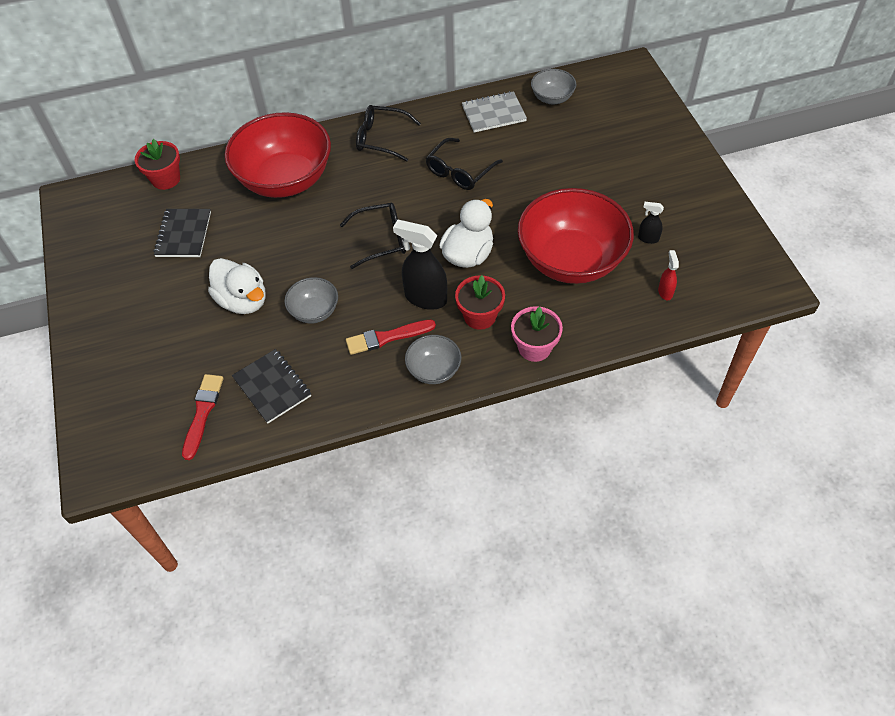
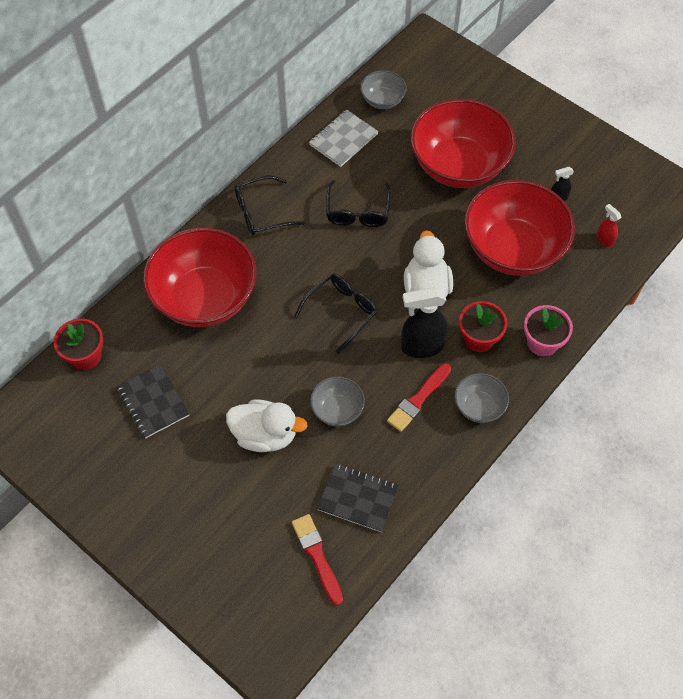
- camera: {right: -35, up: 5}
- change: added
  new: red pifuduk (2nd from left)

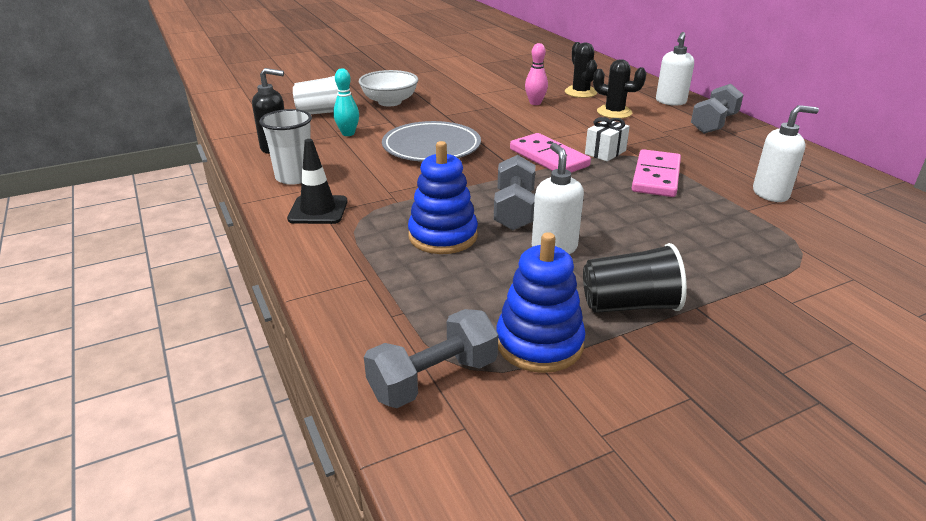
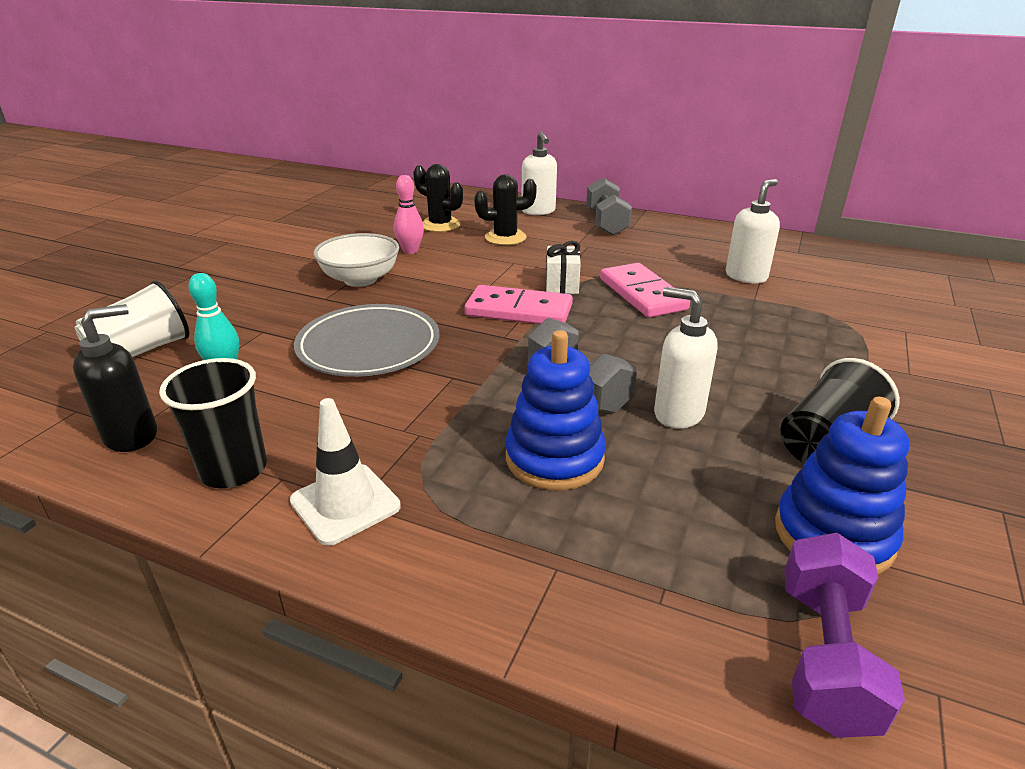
- camera: {right: -40, up: 0}
- change: recoloured
  old: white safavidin (1st from left)
  new: black safavidin (1st from left)
- change: recoloured
  old: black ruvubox
  new: white ruvubox
- change: moved
  old: white pifuduk
- change: recoloured
  old: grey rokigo (1st from left)
  new: purple rokigo

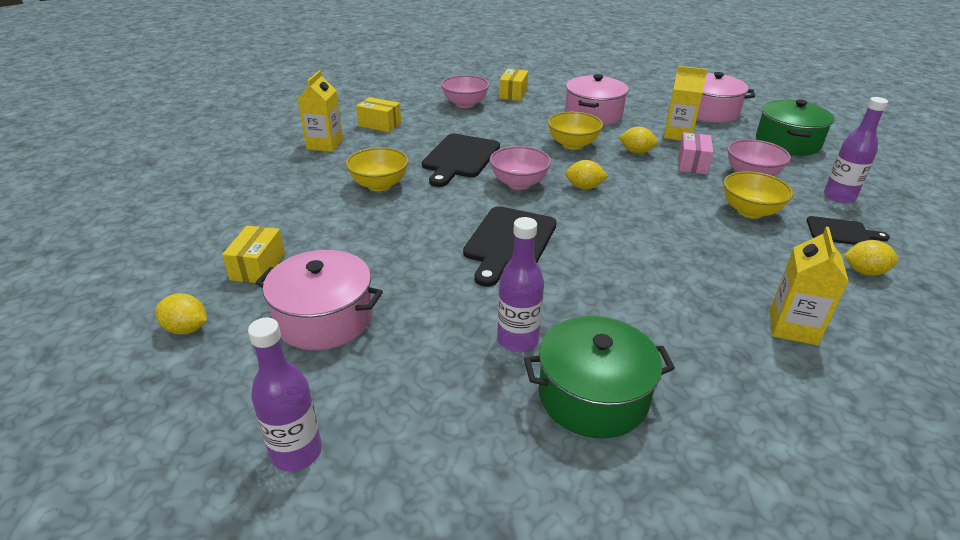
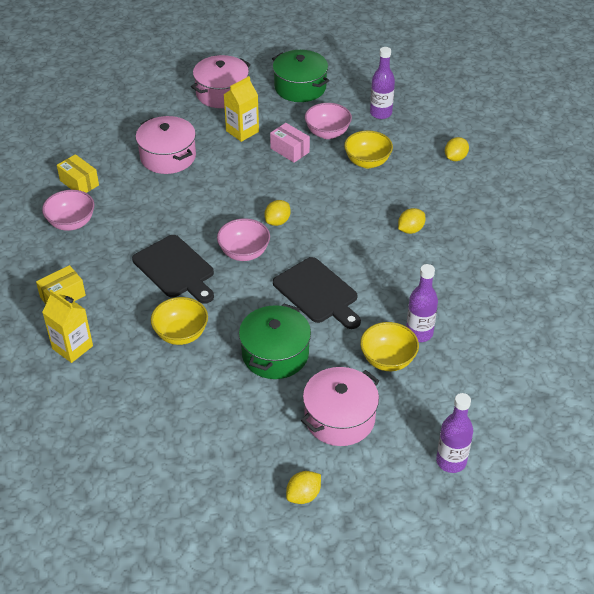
- camera: {right: -60, up: 10}
- change: removed
  old: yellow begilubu (1st from left)
- change: moved
  old: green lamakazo (1st from left)
- change: moved
  old: yellow pifuduk (2nd from left in the first image)
  new: yellow pifuduk (3rd from left)
- change: moved
  old: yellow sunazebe (3rd from left)
- change: removed
  old: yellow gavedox (3rd from left)
- change: removed
  old: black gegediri (3rd from left)

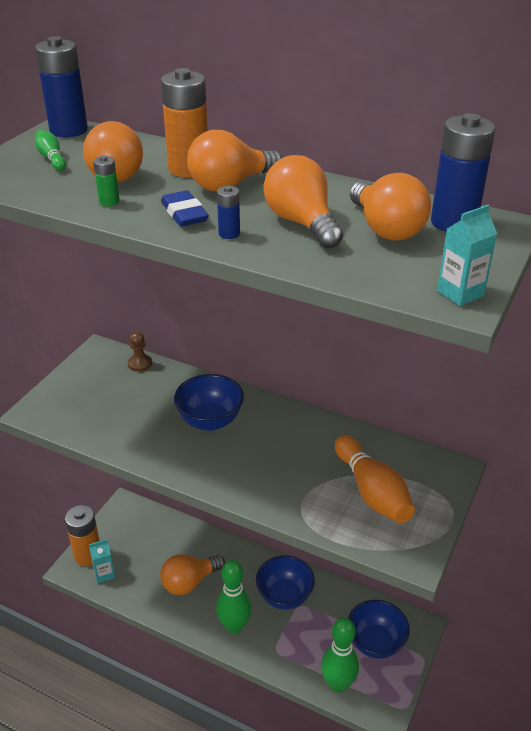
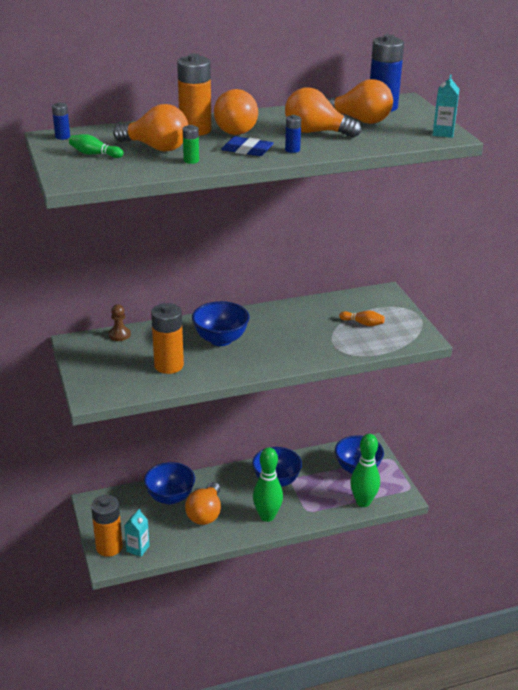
- camera: {right: -45, up: -5}
- change: resized
  old: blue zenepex (1st from left)
  factor: 0.46
- change: resized
  old: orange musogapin
  factor: 0.49
- change: added
  new: blue pifuduk (1st from left)
- change: added
  new: orange zenepex (2nd from left)

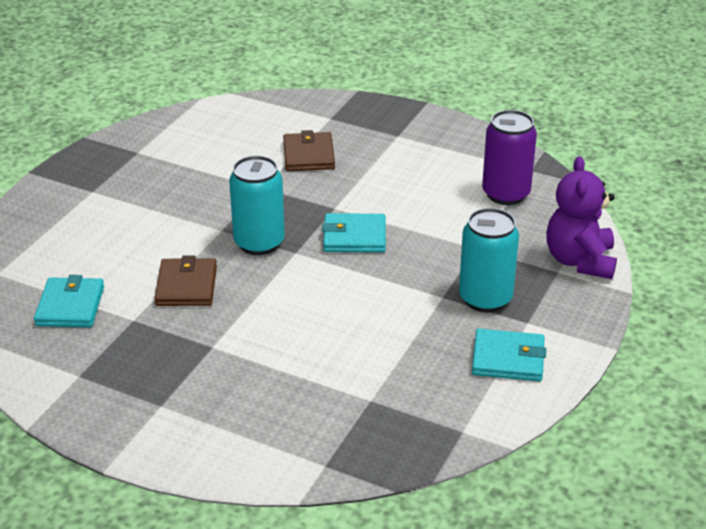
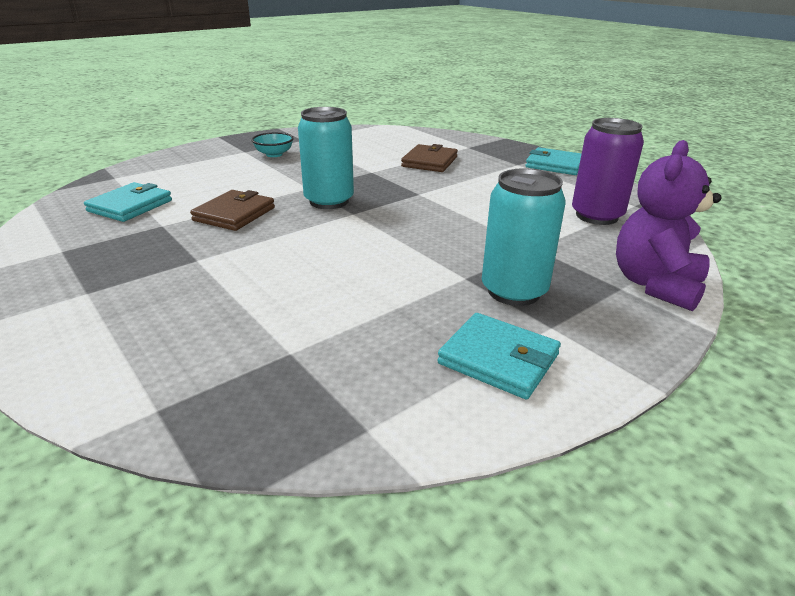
- camera: {right: 25, up: -5}
- change: moved
  old: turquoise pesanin (2nd from left in the first image)
  new: turquoise pesanin (3rd from left)
- change: added
  new: turquoise pifuduk

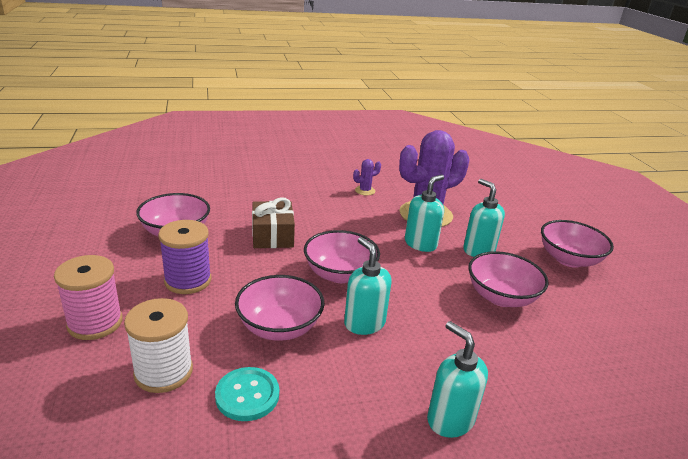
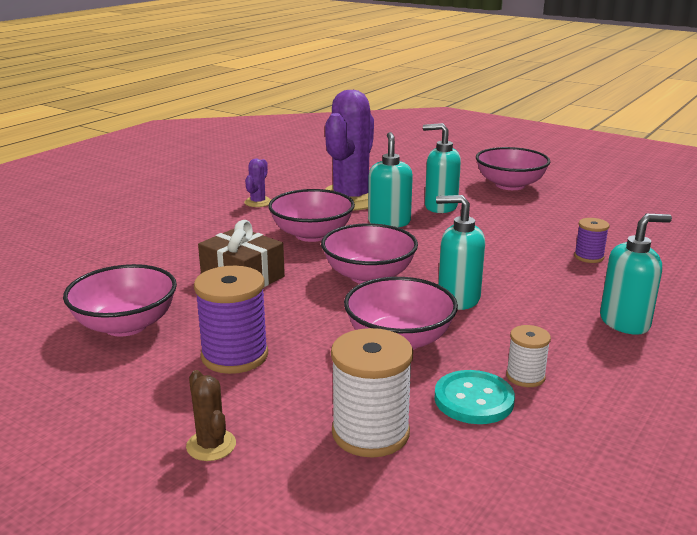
- camera: {right: -40, up: -5}
- change: replaced
  old: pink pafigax
  new: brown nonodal
- change: turned
  old: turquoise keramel (3rd from left in the first image)
  degrees: 150
- change: moved
  old: pink pifuduk (4th from left in the first image)
  new: pink pifuduk (2nd from left)
- change: added
  new: white pafigax (2nd from left)
- change: added
  new: purple pafigax (2nd from left)

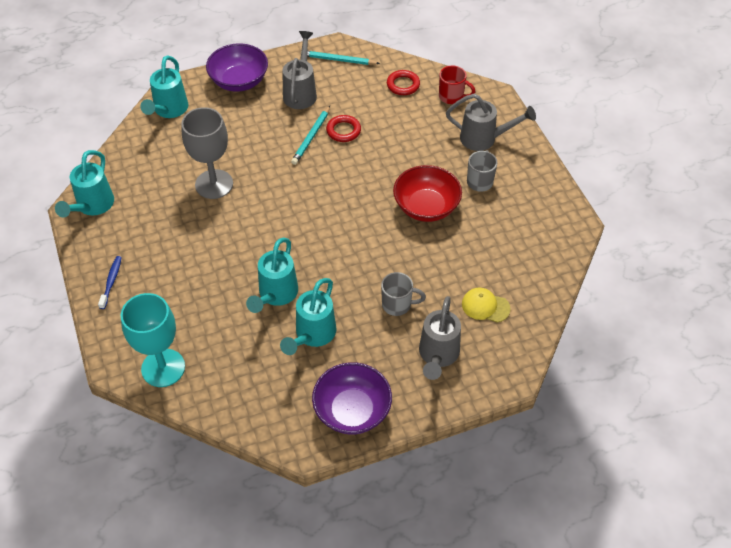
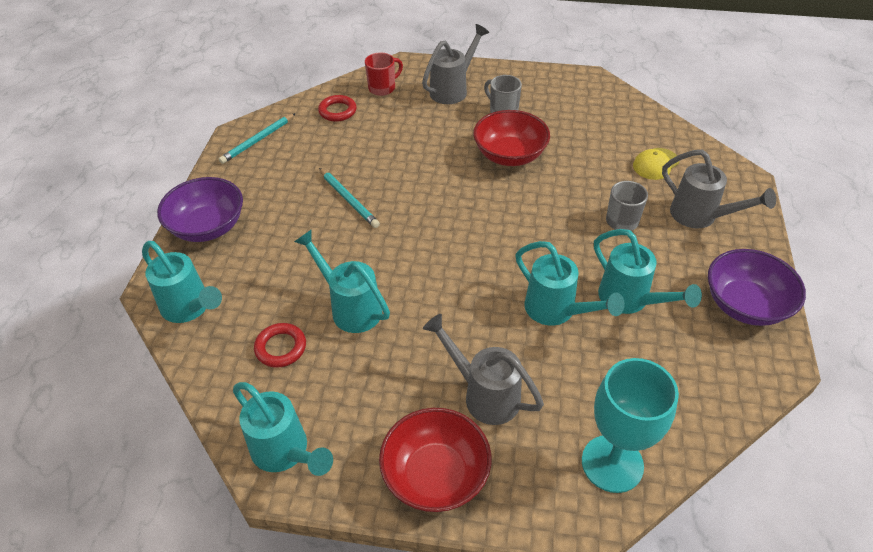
- camera: {right: -60, up: -5}
- change: replaced
  old: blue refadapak
  new: red pifuduk (1st from left)
- change: replaced
  old: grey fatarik
  new: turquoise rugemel (3rd from left)
- change: moved
  old: grey rugemel (1st from left in the first image)
  new: grey rugemel (2nd from left)
- change: moved
  old: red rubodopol (1st from left)

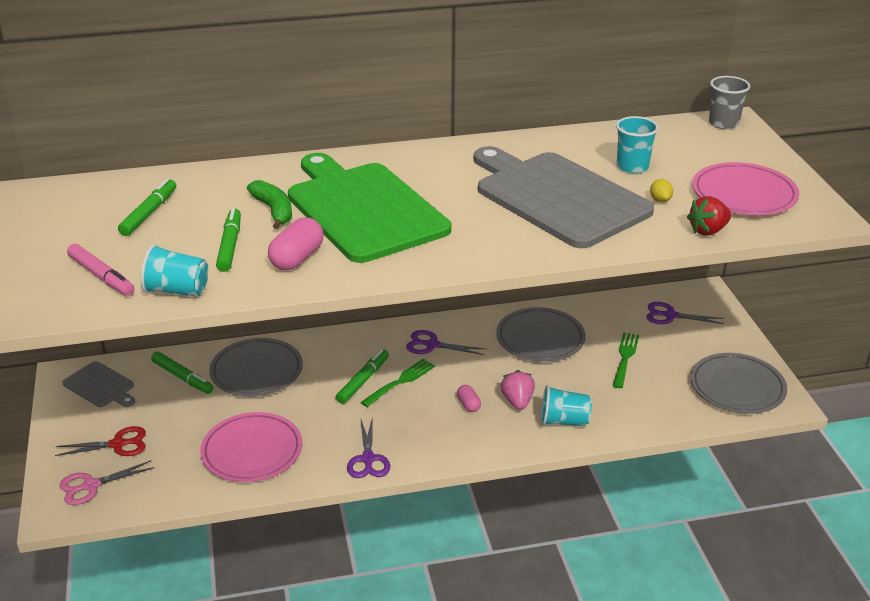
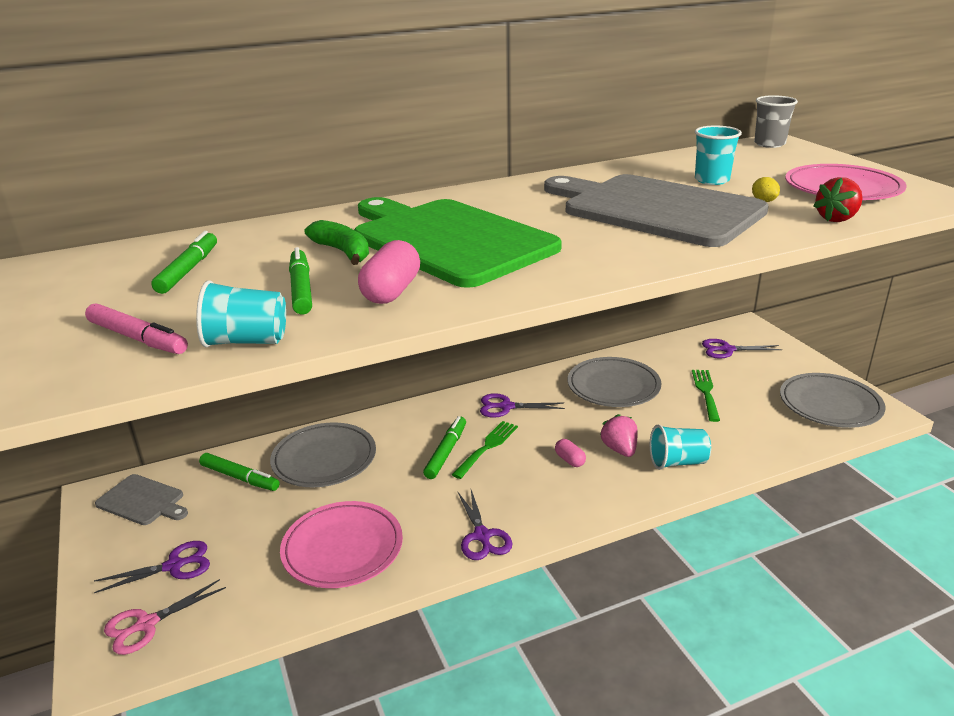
- camera: {right: -10, up: -5}
- change: recoloured
  old: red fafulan
  new: purple fafulan (1st from left)

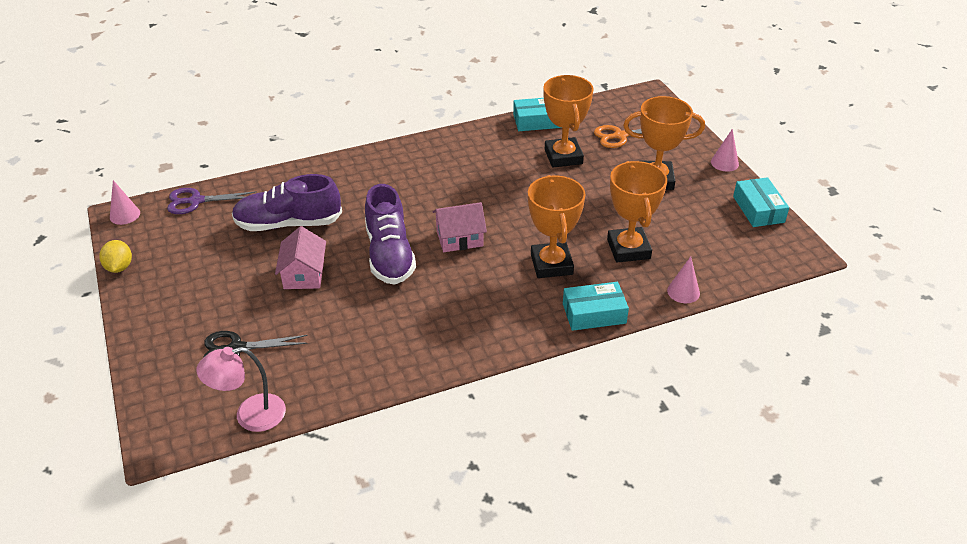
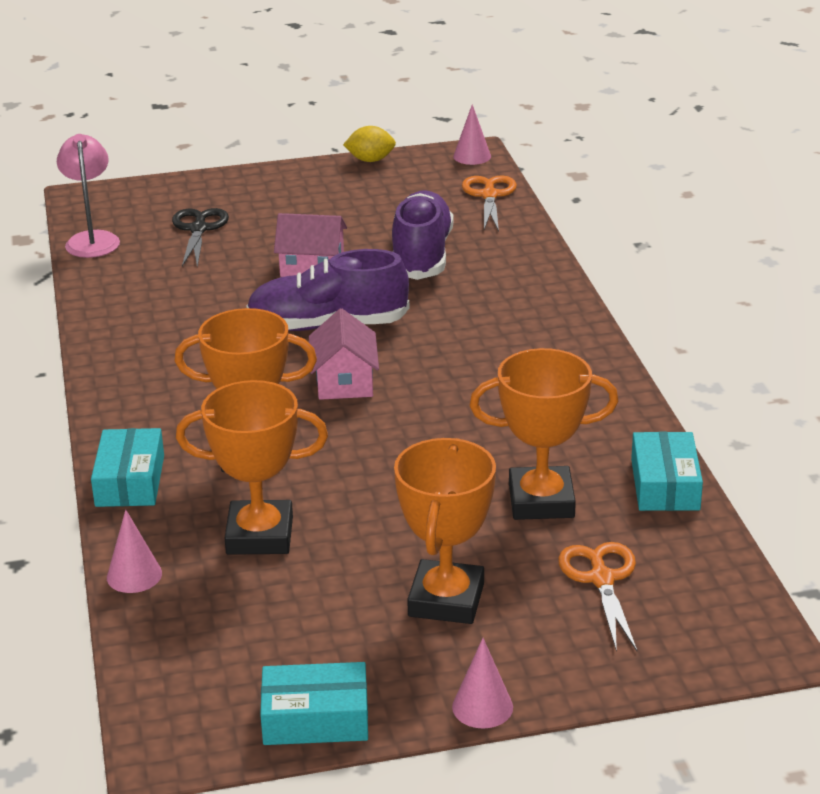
- camera: {right: 100, up: -10}
- change: recoloured
  old: purple fafulan
  new: orange fafulan (1st from left)

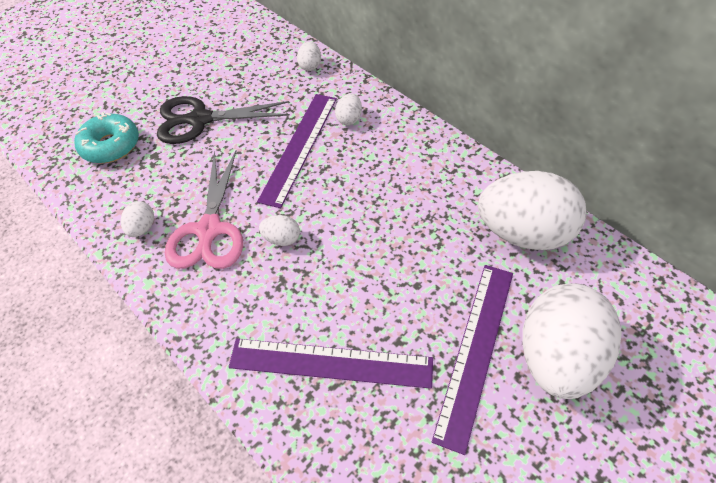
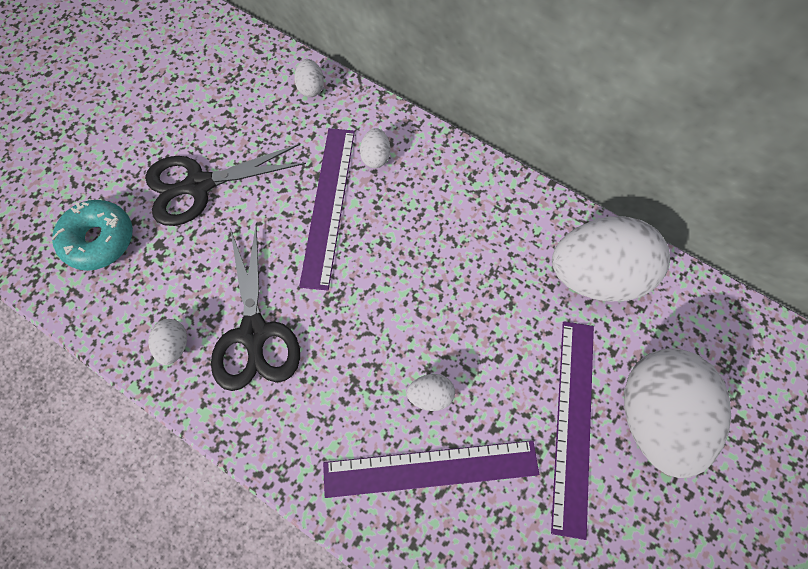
- camera: {right: -15, up: 15}
- change: recoloured
  old: pink fafulan
  new: black fafulan (2nd from left)
- change: moved
  old: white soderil (2nd from left in the first image)
  new: white soderil (4th from left)

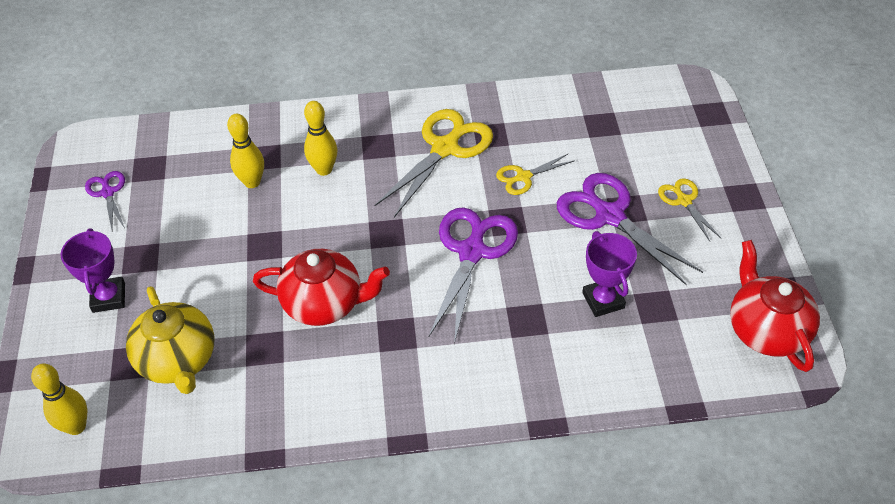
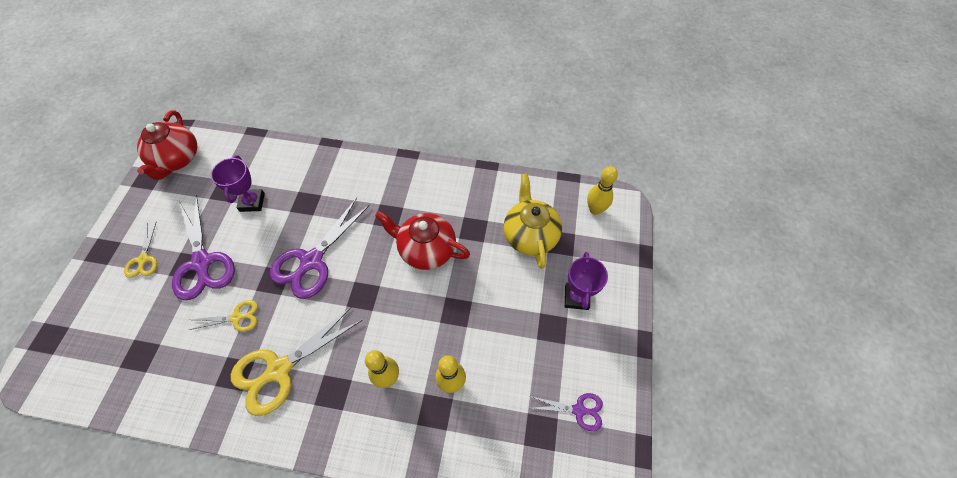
- camera: {right: -165, up: 10}
- change: turned
  old: purple fafulan (1st from left in the first image)
  degrees: -75

